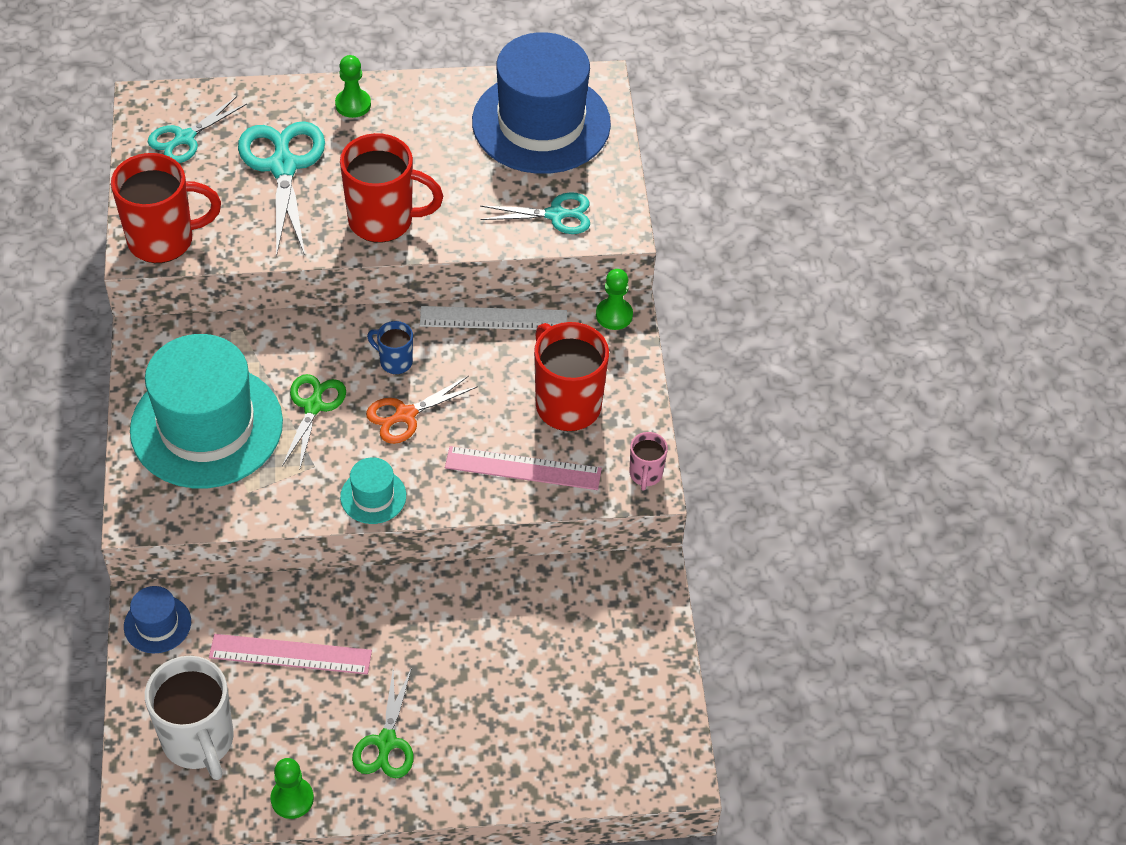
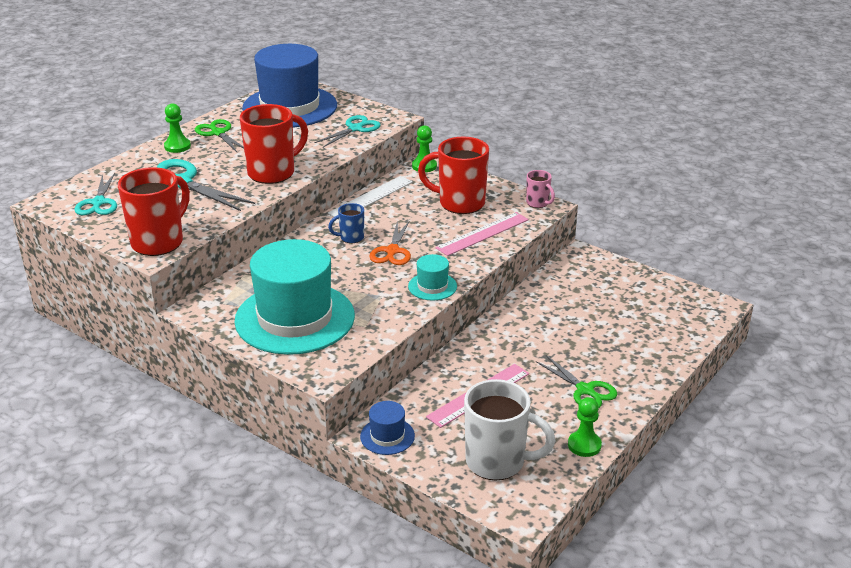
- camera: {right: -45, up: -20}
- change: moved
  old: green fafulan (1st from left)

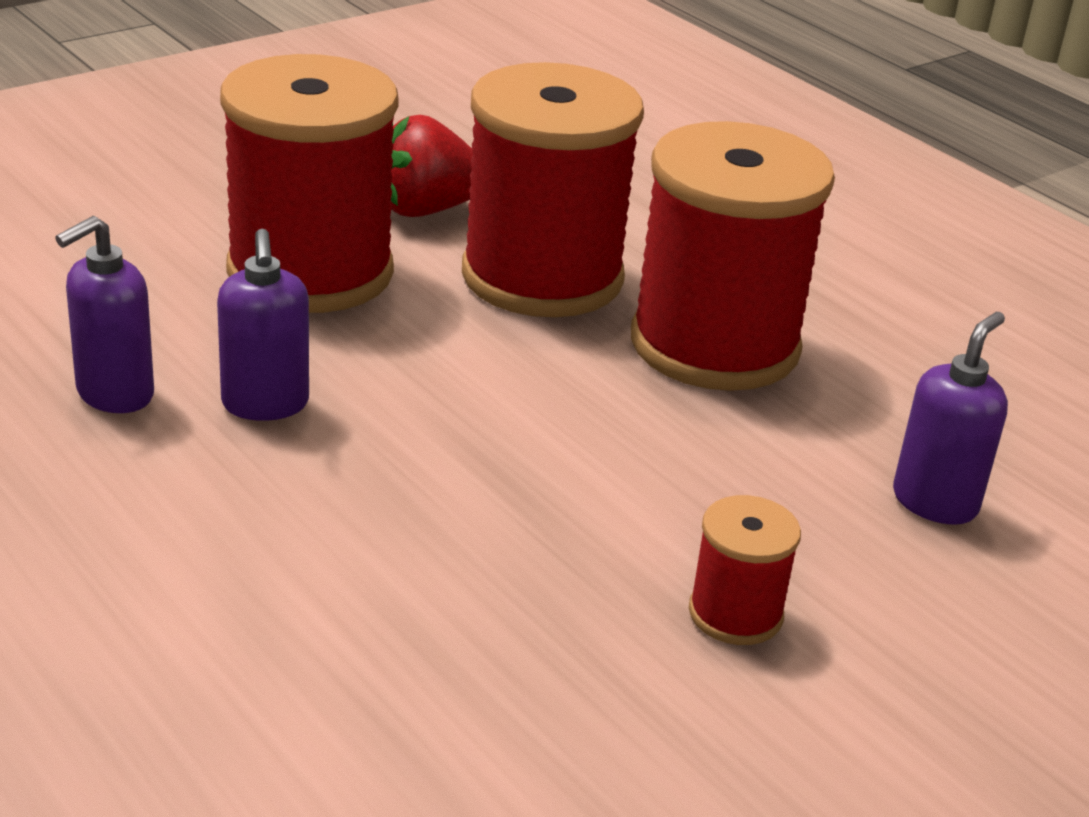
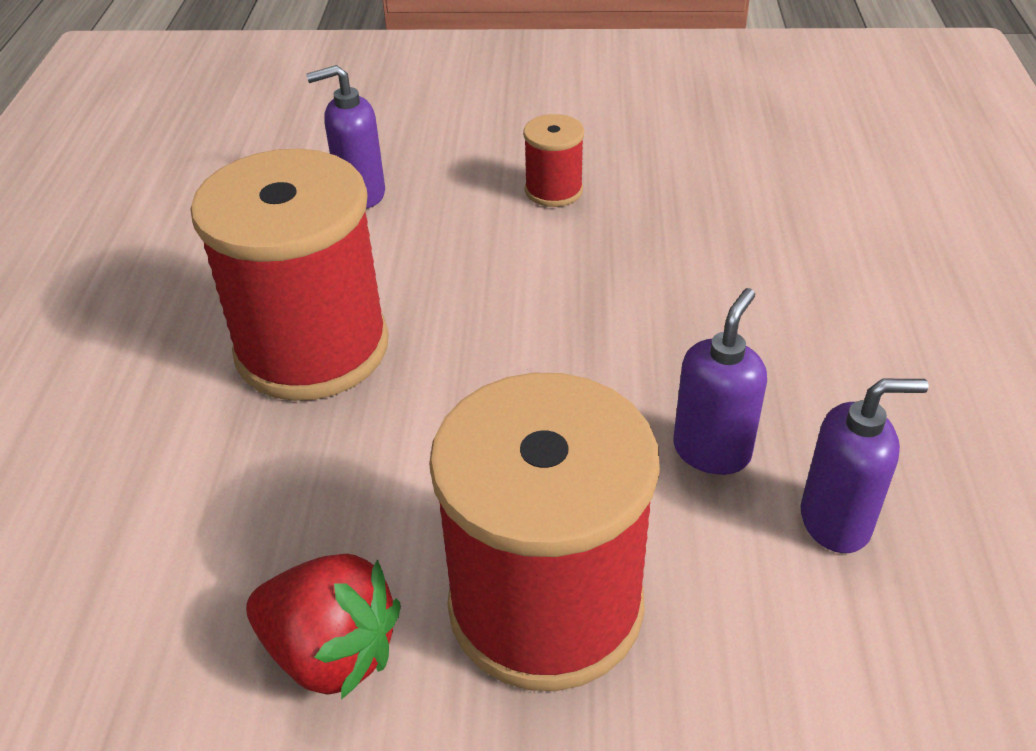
- camera: {right: -135, up: 10}
- change: removed
  old: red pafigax (2nd from left)

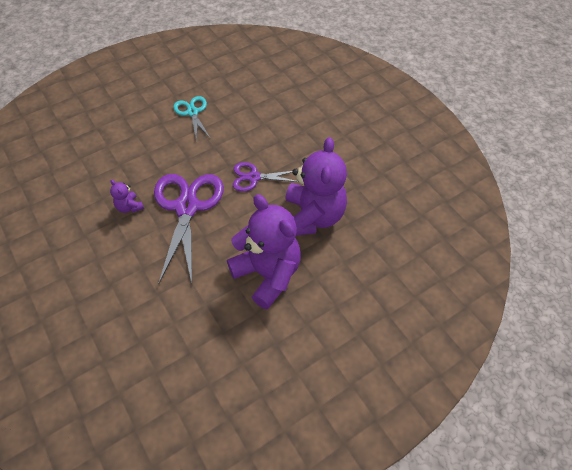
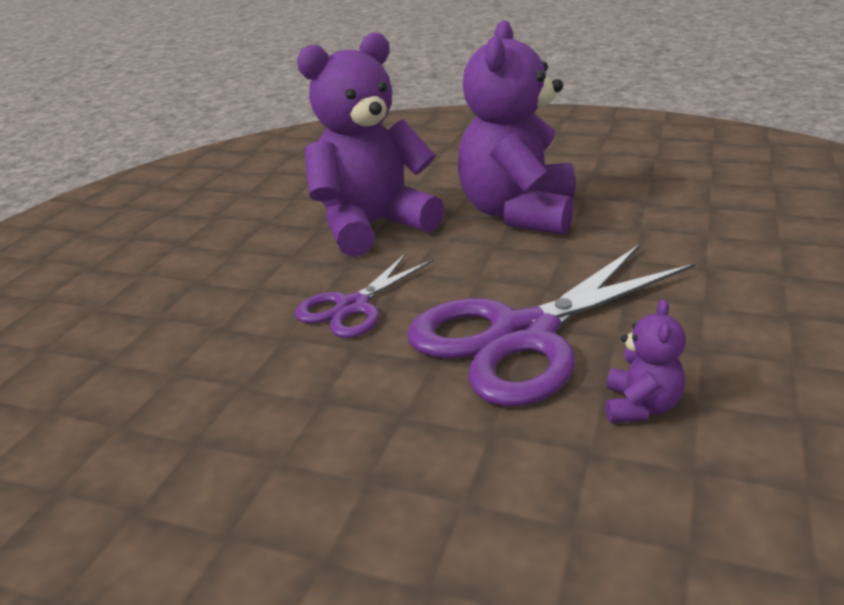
- camera: {right: -125, up: -25}
- change: removed
  old: turquoise fafulan
- change: turned
  old: purple fafulan (2nd from left in the first image)
  degrees: 75

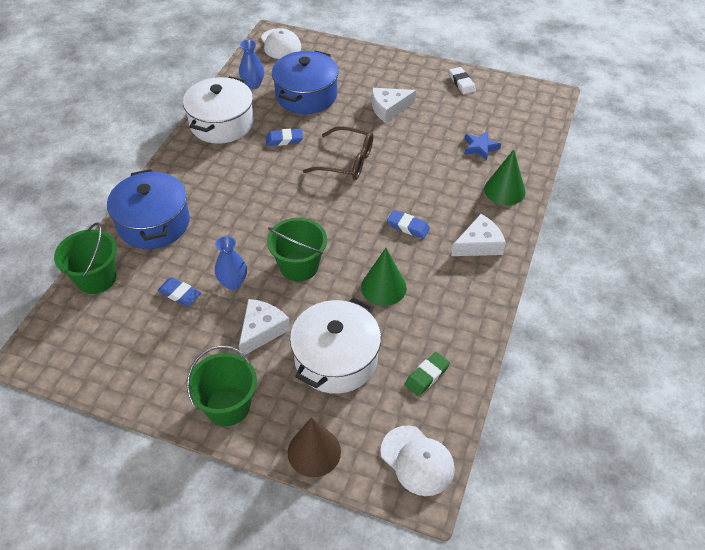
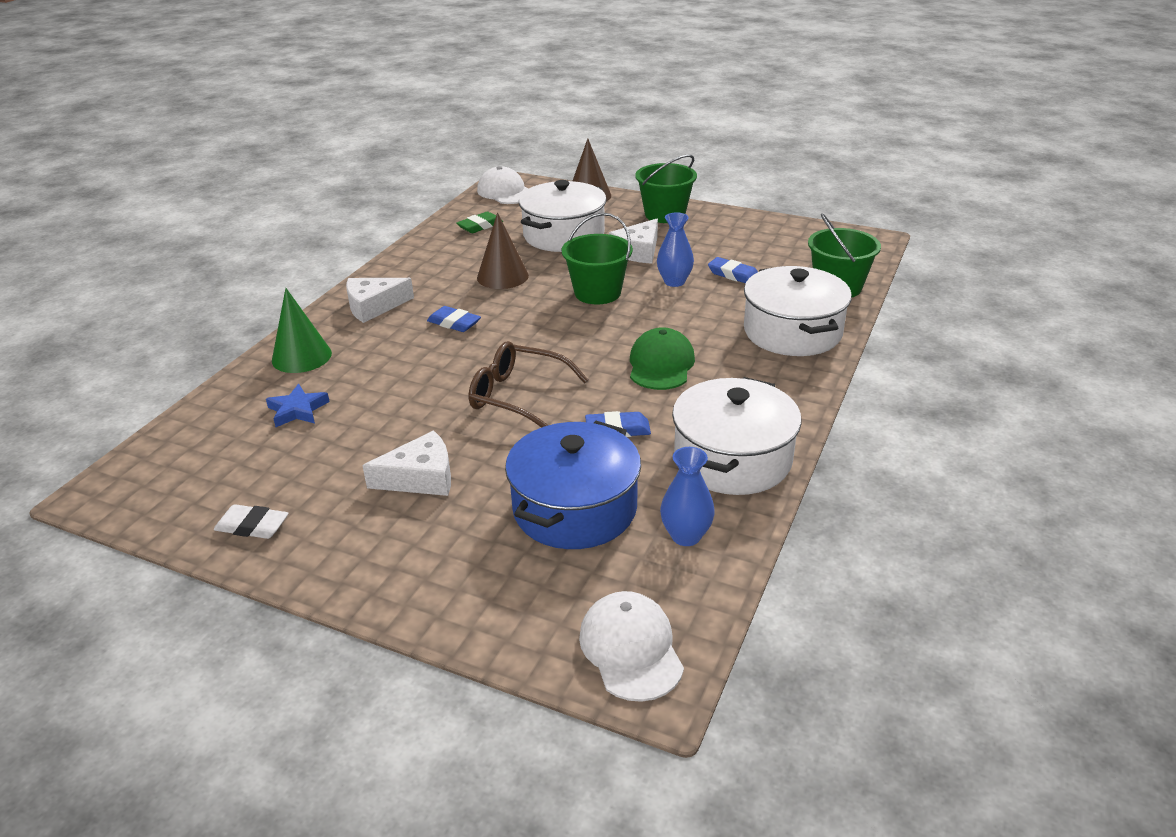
- camera: {right: -175, up: -15}
- change: recoloured
  old: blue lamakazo (1st from left)
  new: white lamakazo (3rd from left)
- change: recoloured
  old: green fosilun (1st from left)
  new: brown fosilun (1st from left)
- change: turned
  old: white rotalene
  degrees: -60
- change: added
  new: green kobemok

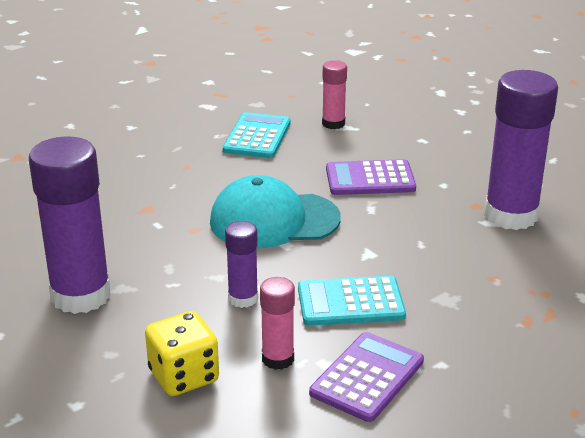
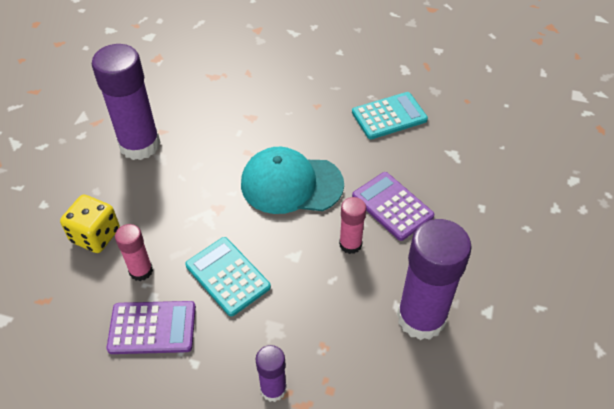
- camera: {right: 55, up: 20}
- change: turned
  old: turquoise kobemok
  degrees: -45
- change: moved
  old: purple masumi (2nd from left)
- change: moved
  old: pink masumi (2nd from left)

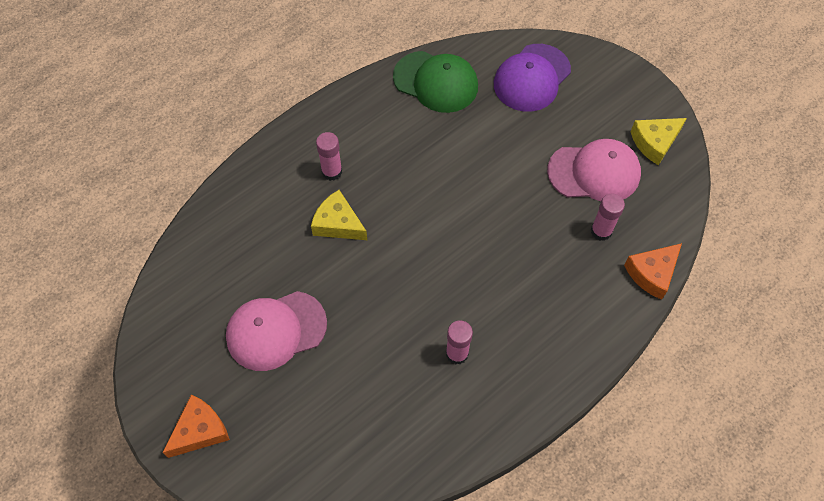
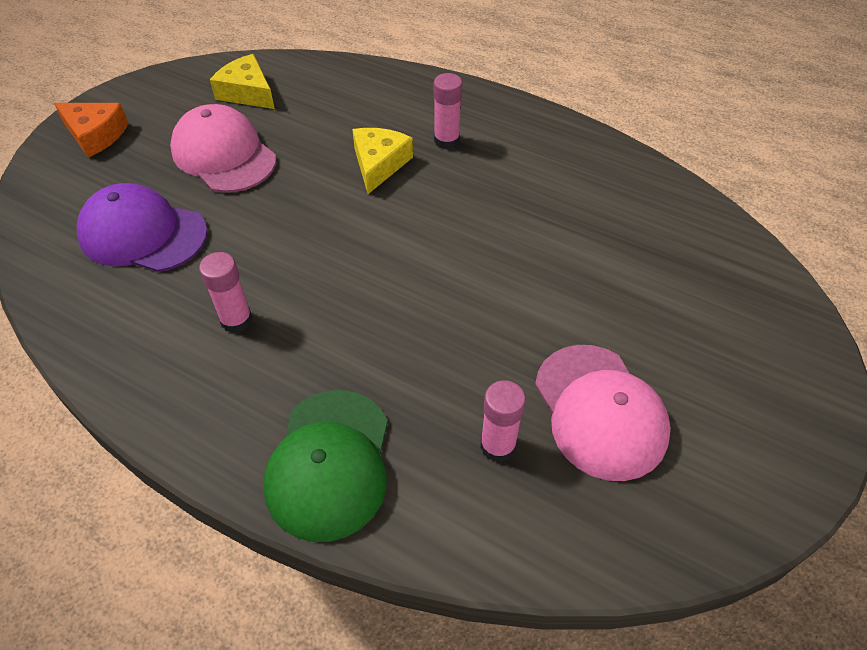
- camera: {right: 70, up: -10}
- change: moved
  old: green kobemok
- change: moved
  old: purple kobemok
- change: removed
  old: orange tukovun (2nd from left)
- change: moved
  old: yellow tukovun (2nd from left in the first image)
  new: yellow tukovun (1st from left)

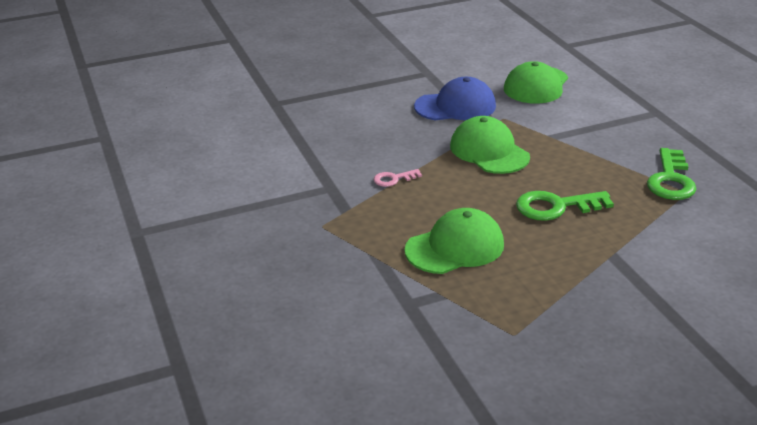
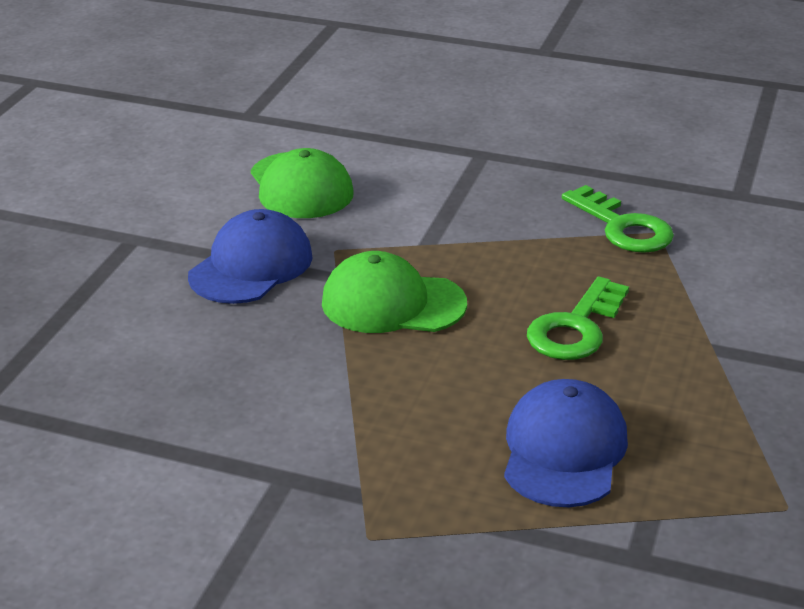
- camera: {right: -50, up: 0}
- change: removed
  old: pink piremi
- change: recoloured
  old: green kobemok (1st from left)
  new: blue kobemok (2nd from left)

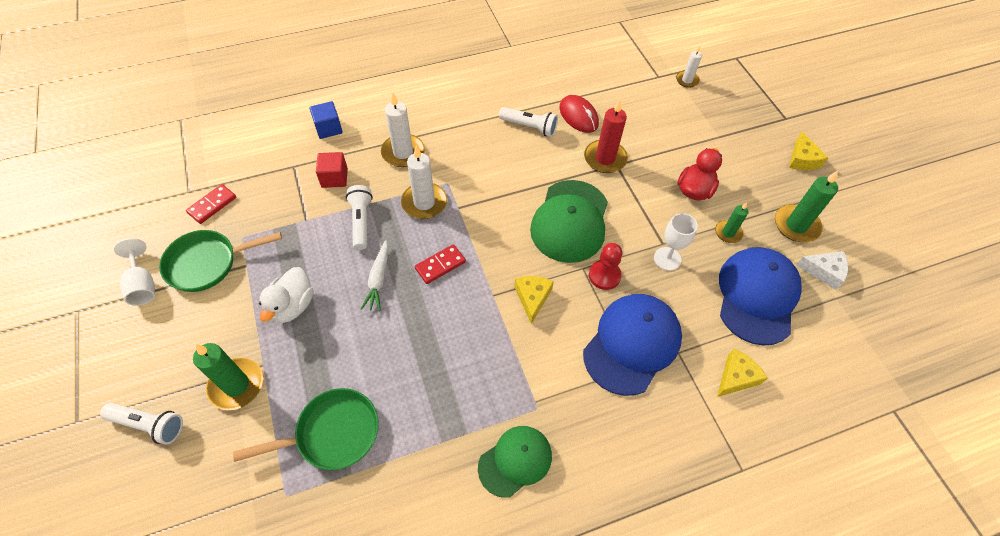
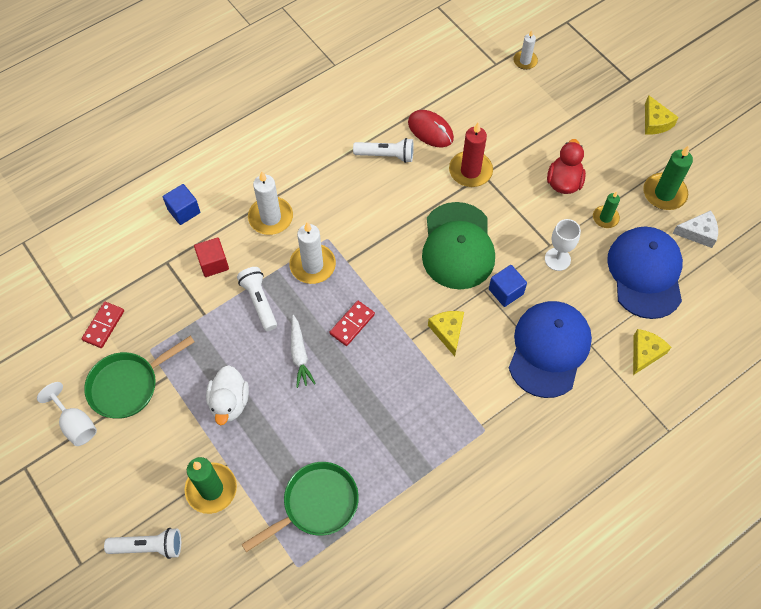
- camera: {right: -15, up: 5}
- change: removed
  old: green kobemok (1st from left)
- change: replaced
  old: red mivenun
  new: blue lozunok (2nd from left)

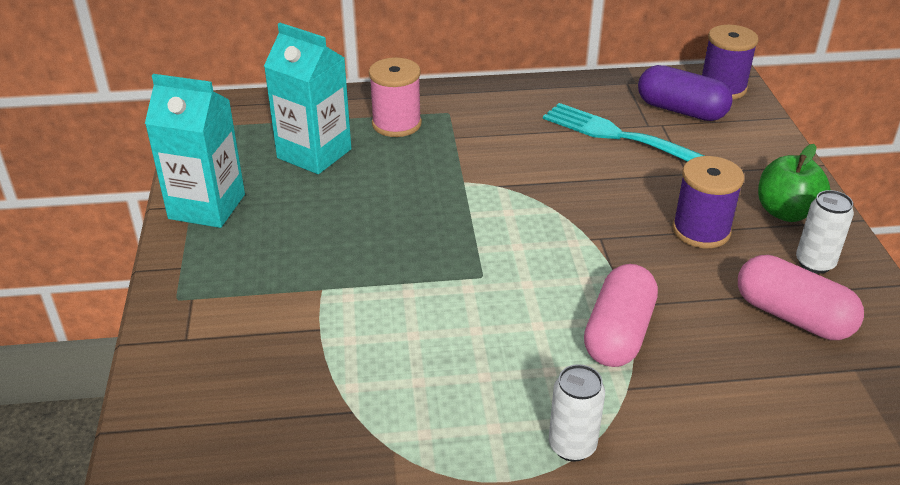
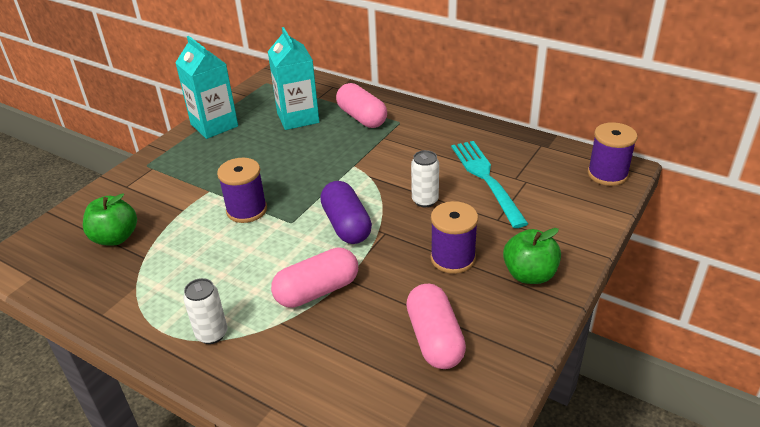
- camera: {right: 40, up: 0}
- change: replaced
  old: pink pafigax
  new: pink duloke (2nd from left)
- change: moved
  old: purple duloke
- change: moved
  old: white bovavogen (2nd from left)
- change: added
  new: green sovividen (1st from left)
- change: added
  new: purple pafigax (1st from left)

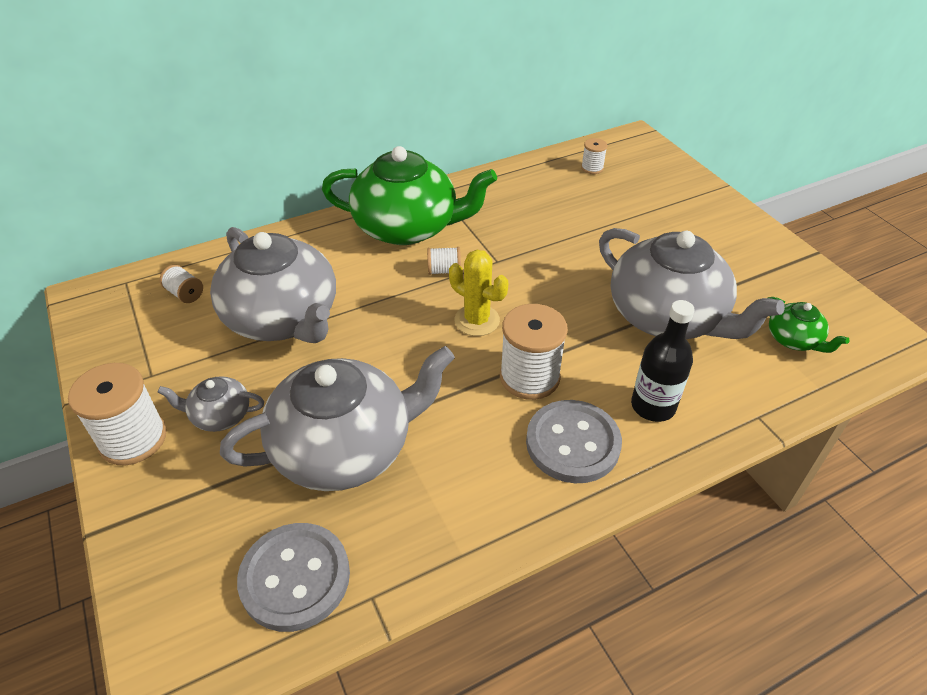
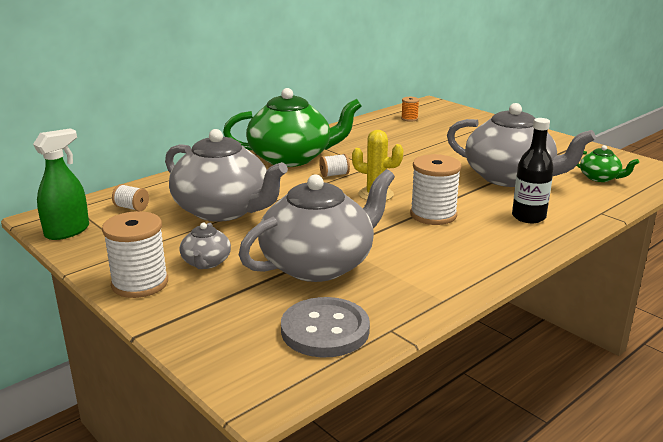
- camera: {right: -15, up: -20}
- change: turned
  old: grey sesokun (1st from left)
  degrees: -75
- change: removed
  old: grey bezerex (2nd from left)
- change: recoloured
  old: white pafigax (5th from left)
  new: orange pafigax
- change: added
  new: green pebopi

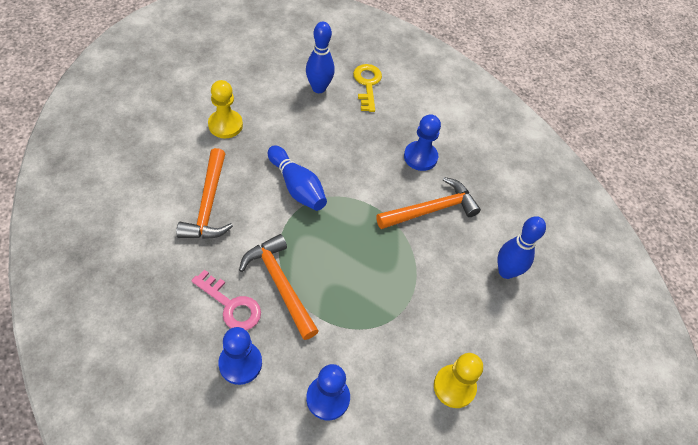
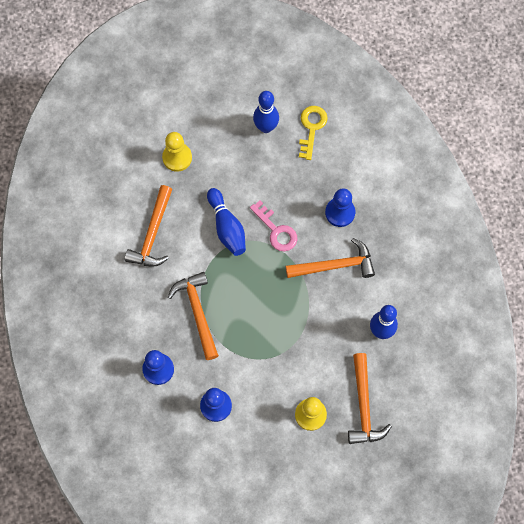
- camera: {right: 20, up: 15}
- change: moved
  old: pink piremi
- change: added
  new: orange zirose (4th from left)

